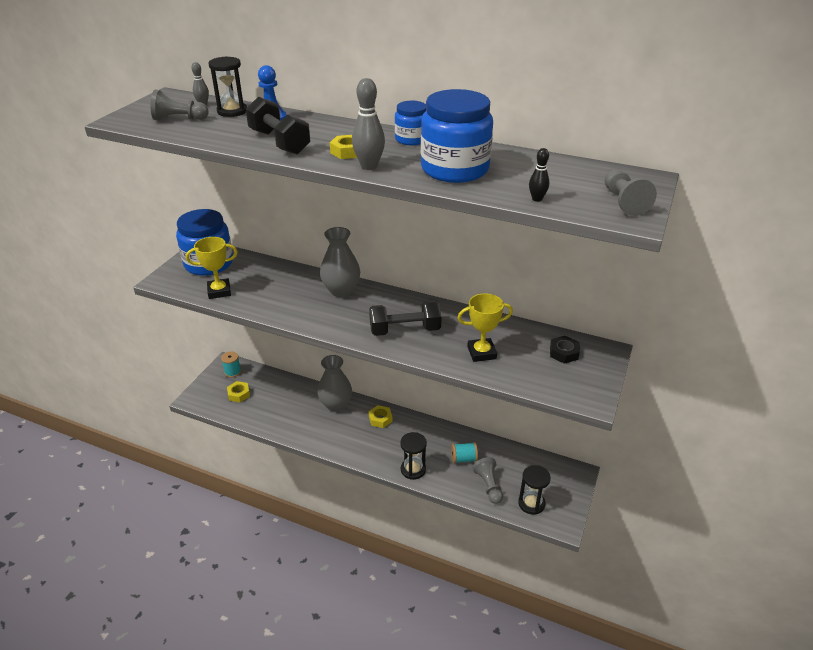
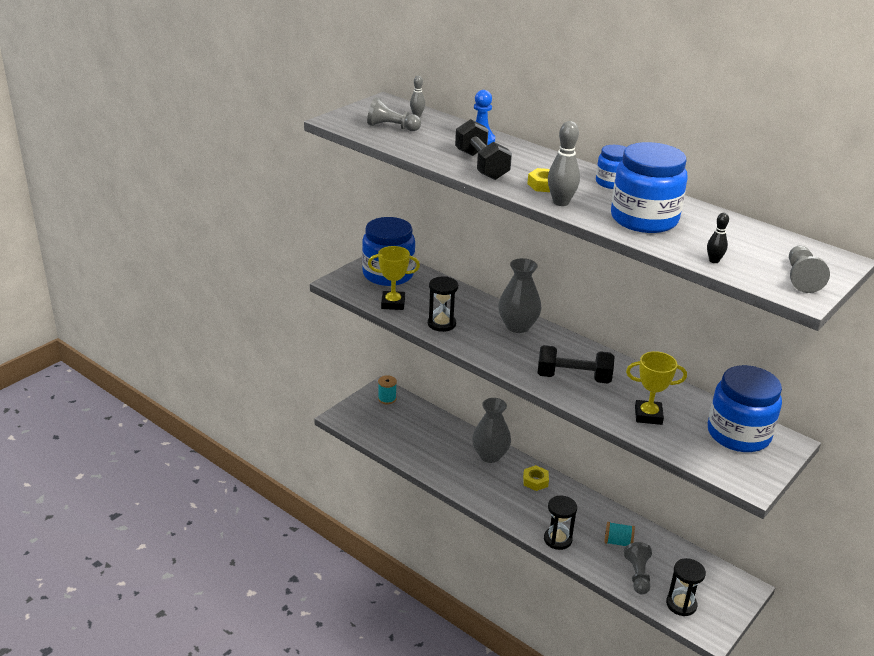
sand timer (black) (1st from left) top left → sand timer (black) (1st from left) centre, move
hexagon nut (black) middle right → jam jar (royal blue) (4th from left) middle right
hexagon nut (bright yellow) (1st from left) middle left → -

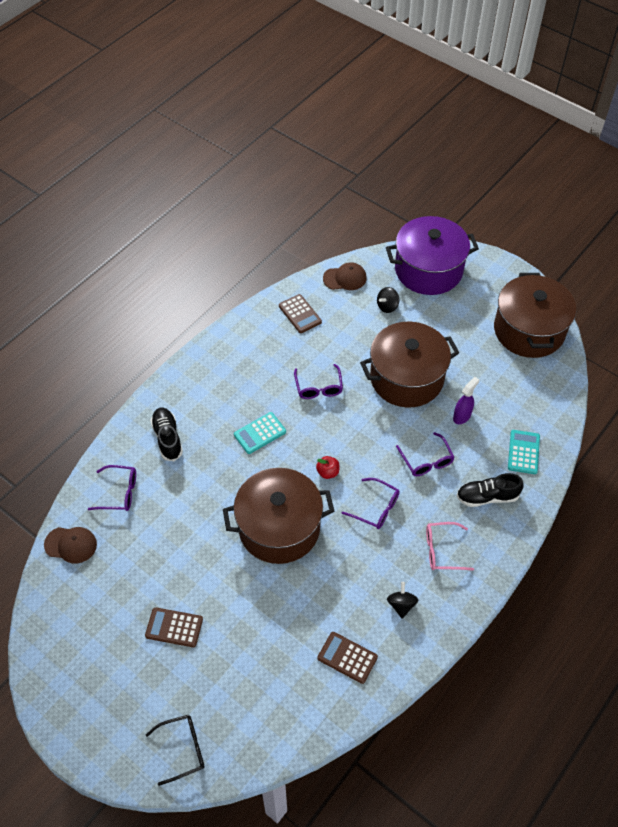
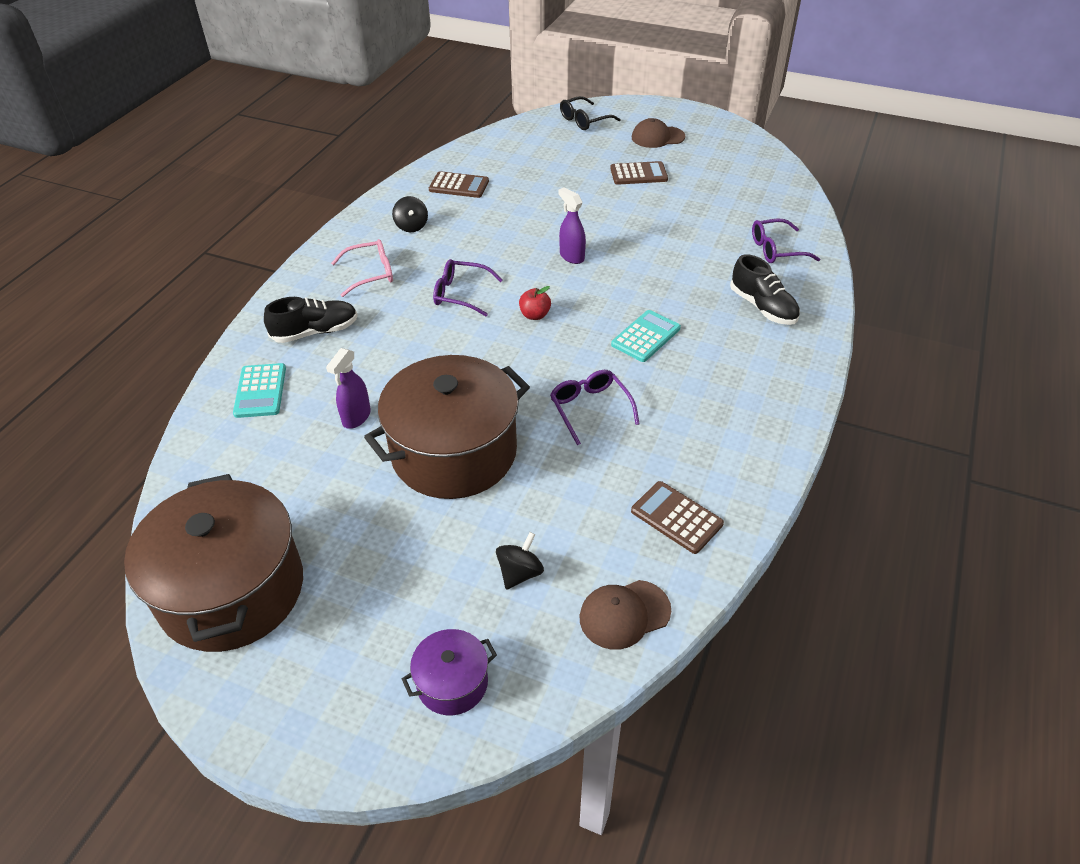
pot (purple) top right → pot (purple) bottom centre, x0.46
eyeglasses (purple) (4th from left) middle right → -
pot (russet) (1st from left) centre → sprayer (purple) (2nd from left) top centre
baseball cap (russet) (1st from left in the first image) middle left → baseball cap (russet) (2nd from left) top centre, move

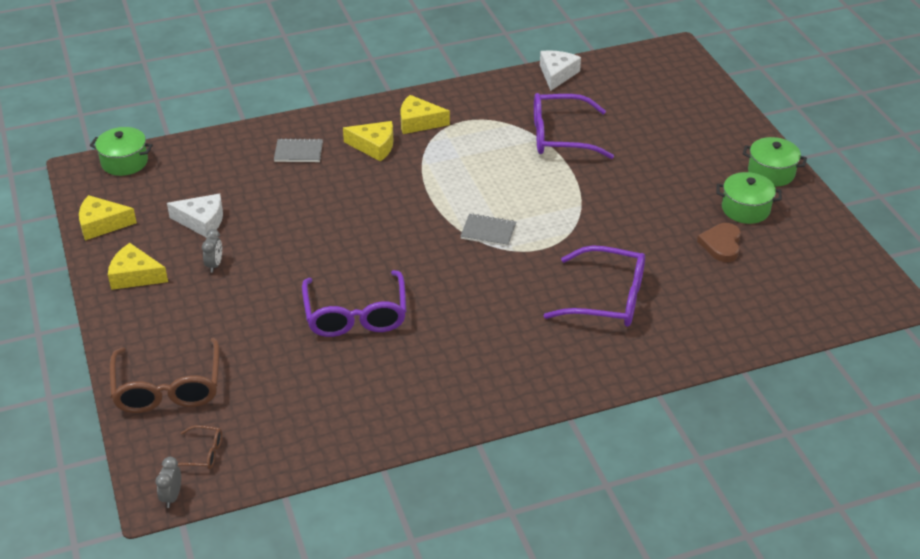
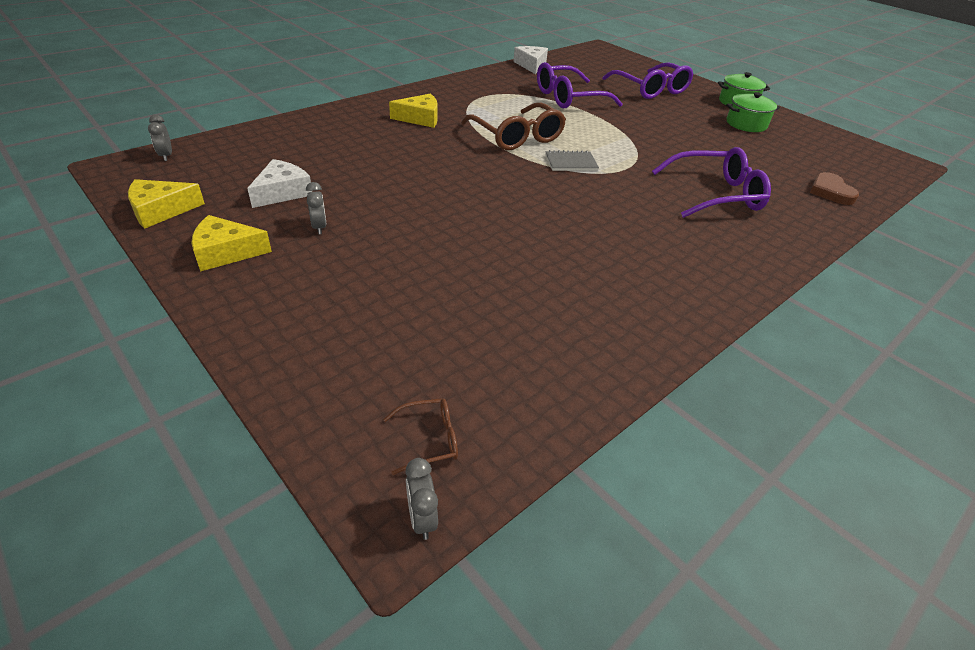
piece of cheese (bright yellow) (4th from left) top centre → -
pot (green) (1st from left) top left → alarm clock (gray) (1st from left) top left
notepad (gray) (1st from left) top left → -
piece of cheese (snow-white) (1st from left) middle left → piece of cheese (snow-white) (1st from left) top left, 45 degrees counterclockwise
heart shape (russet) middle right → heart shape (russet) top right, move
eyeglasses (purple) (1st from left in the first image) centre → eyeglasses (purple) (2nd from left) top centre, move
eyeglasses (russet) (1st from left in the first image) bottom left → eyeglasses (russet) (2nd from left) top centre, move

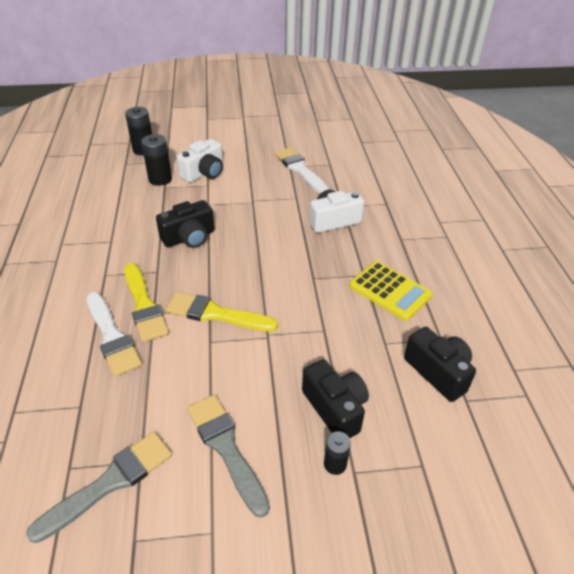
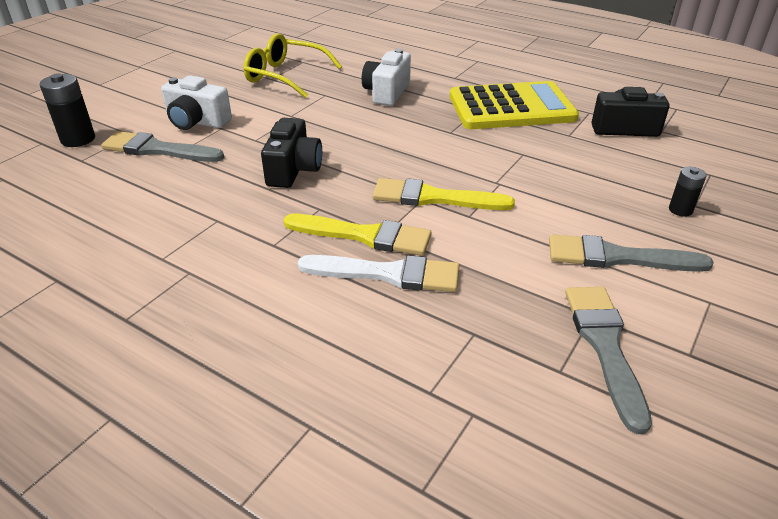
power cell (black) (2nd from left) top left → brush (gray) (1st from left) top left
compact camera (snow-white) (1st from left) top centre → compact camera (snow-white) (1st from left) top left, 120 degrees clockwise
brush (snow-white) (2nd from left) top centre → eyeglasses (bright yellow) top centre
pocket calculator (bright yellow) middle right → pocket calculator (bright yellow) top centre, x1.52
brush (bright yellow) (2nd from left) centre, 45 degrees clockwise
compact camera (black) (2nd from left) bottom centre → -

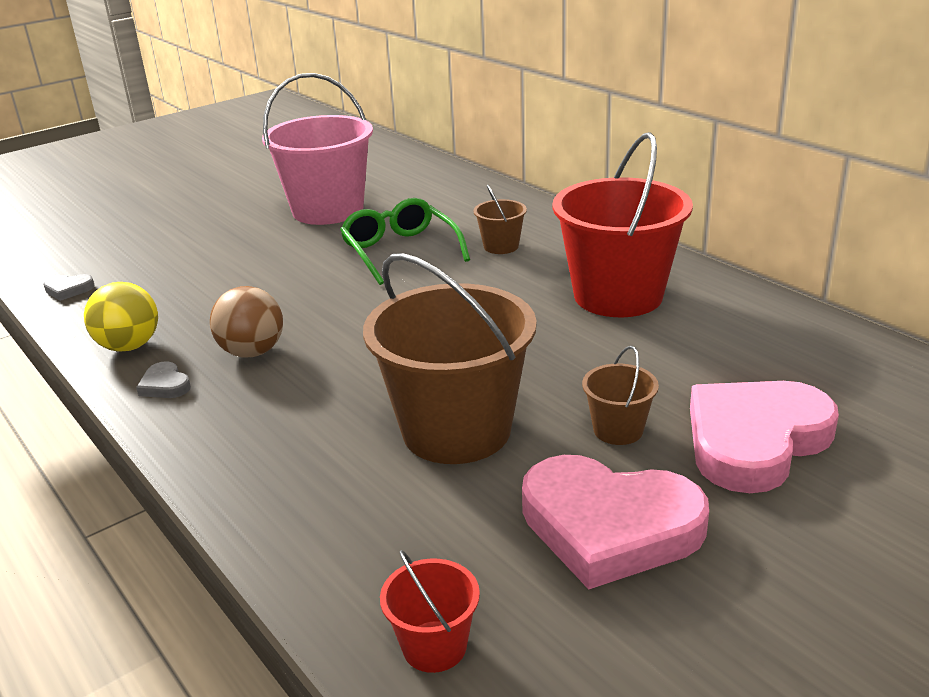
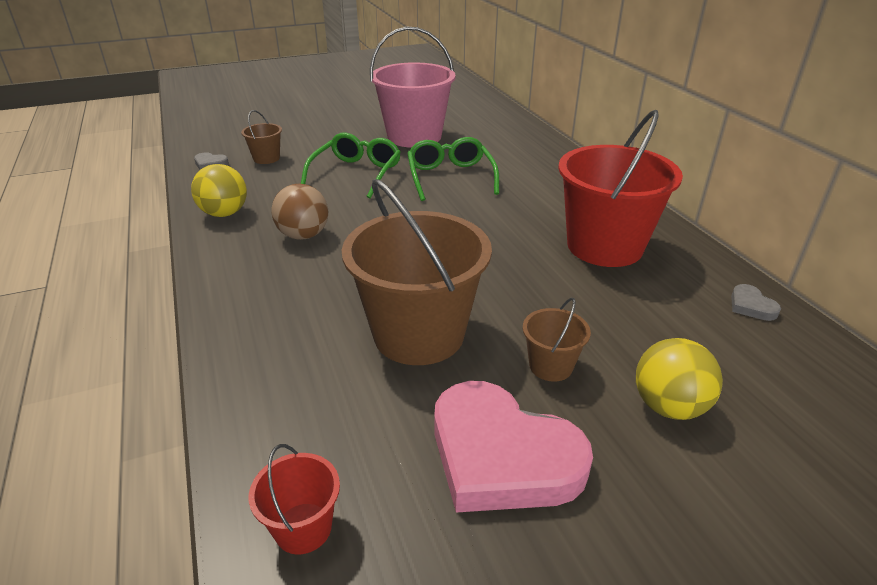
pail (russet) (2nd from left in the first image) top centre → pail (russet) (1st from left) top left, move
heart shape (gray) (2nd from left) middle left → heart shape (gray) (2nd from left) middle right, move
heart shape (rose-pink) (2nd from left) middle right → play ball (bright yellow) (2nd from left) middle right
- → eyeglasses (green) (1st from left) top centre

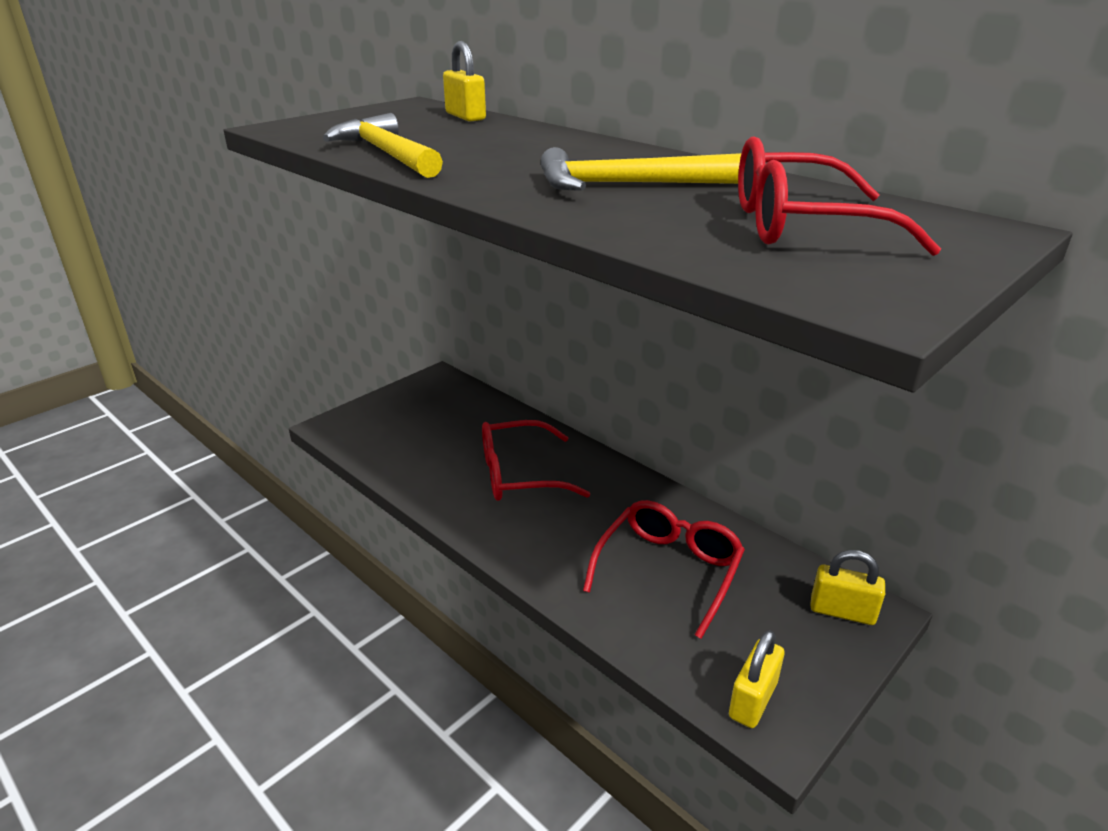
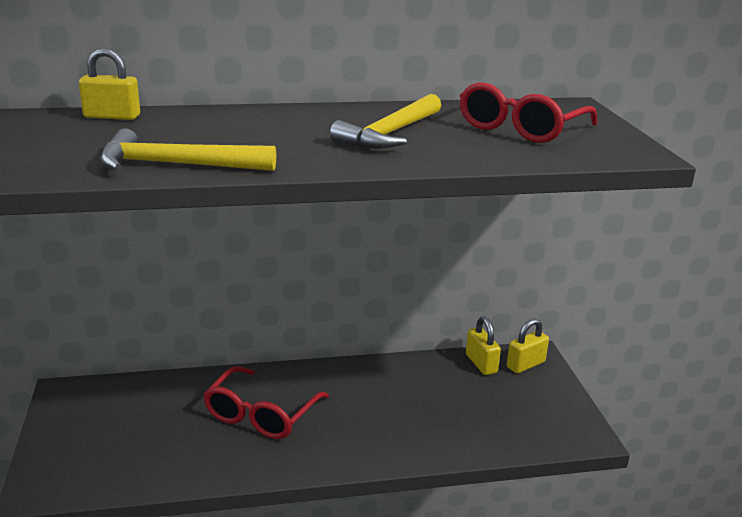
eyeglasses (red) (2nd from left) bottom centre → -
lock (bright yellow) (2nd from left) bottom right → lock (bright yellow) (2nd from left) bottom centre, move

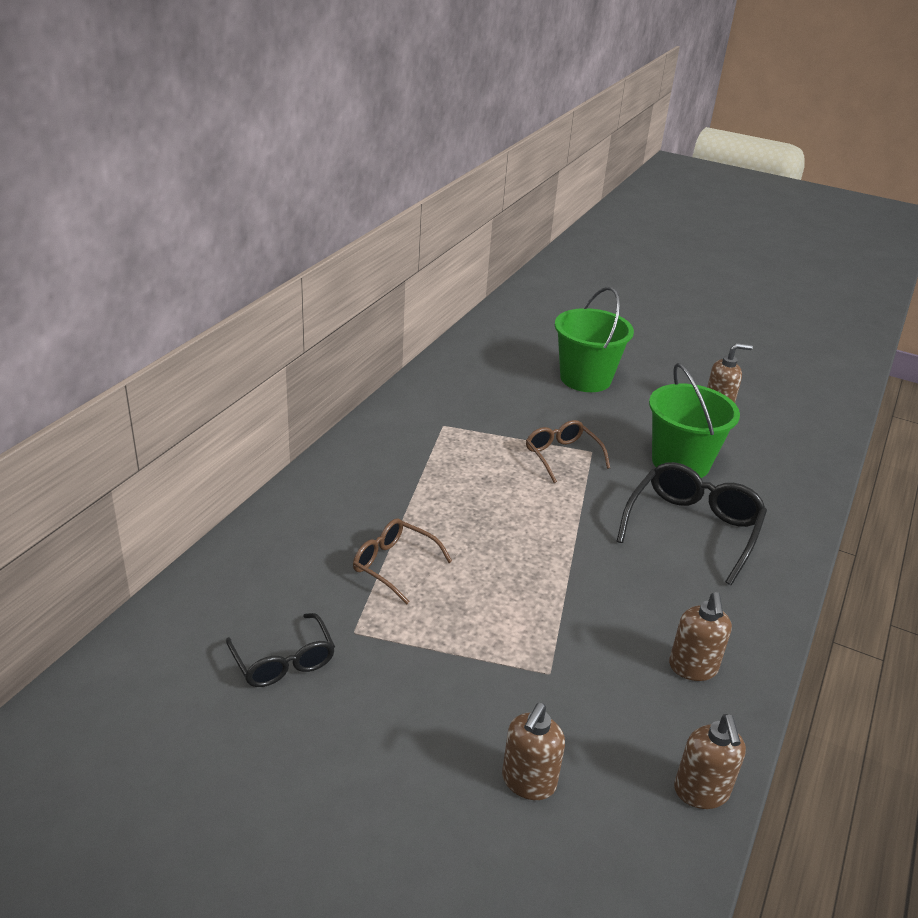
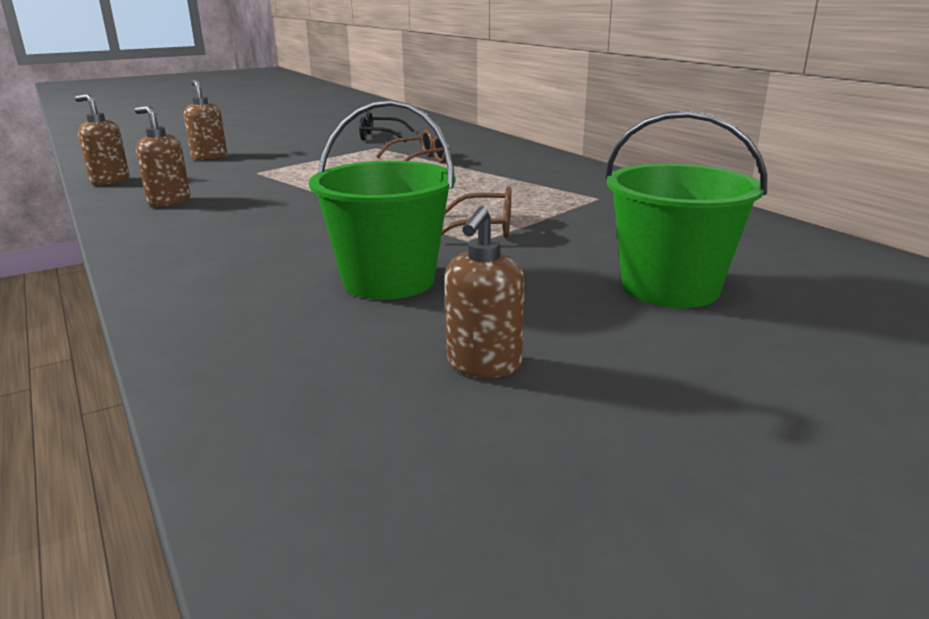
eyeglasses (black) (2nd from left) middle right → -

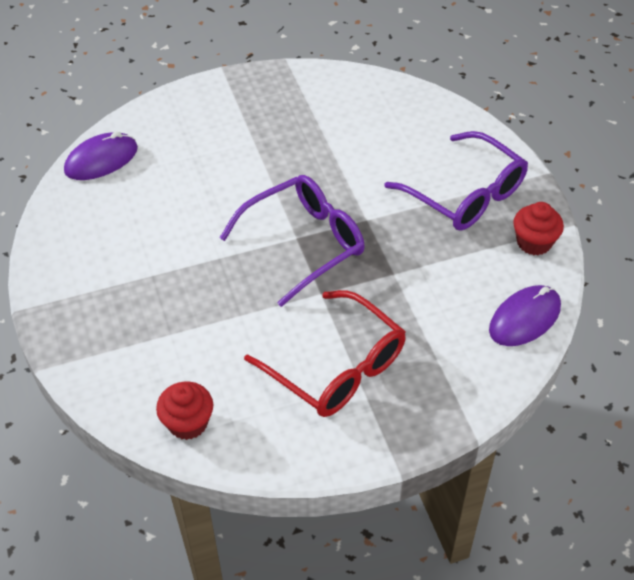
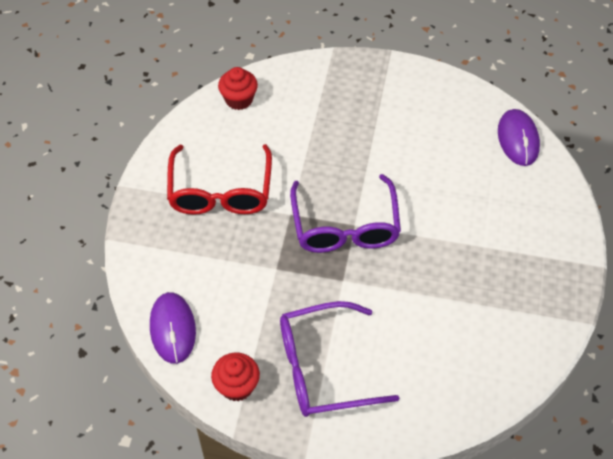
eyeglasses (red) centre, 75 degrees counterclockwise

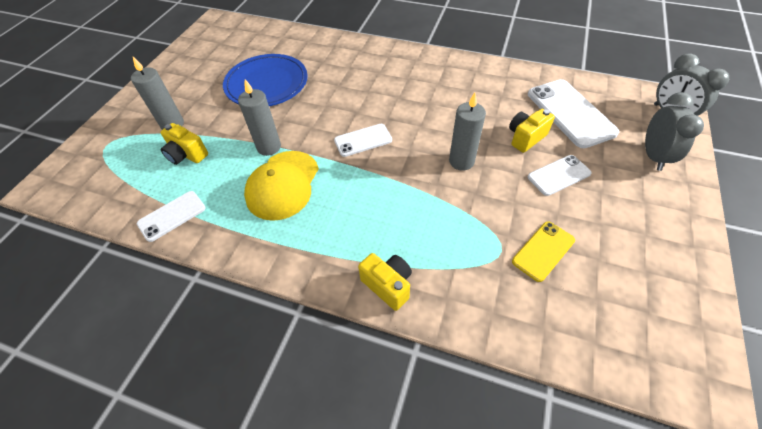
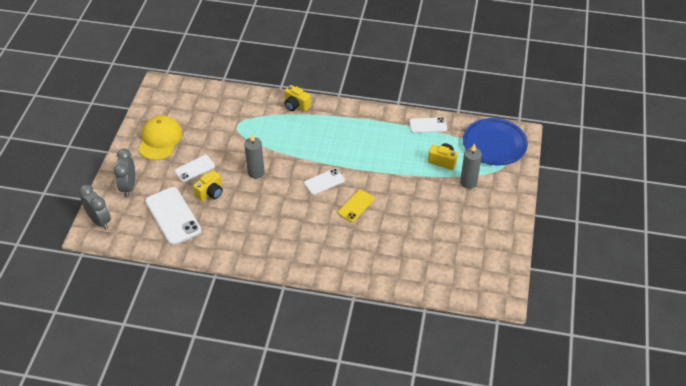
plate (royal blue) top centre → plate (royal blue) middle right, move
pillar candle (gray) (2nd from left) top centre → -
baseball cap (bright yellow) centre → baseball cap (bright yellow) middle left, move
smartphone (snow-white) (1st from left in the first image) middle left → smartphone (snow-white) (4th from left) top centre, 45 degrees clockwise
smartphone (bright yellow) middle right → smartphone (bright yellow) centre, move

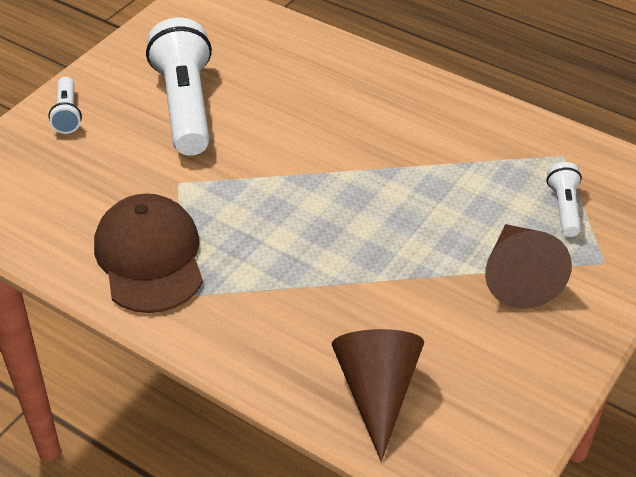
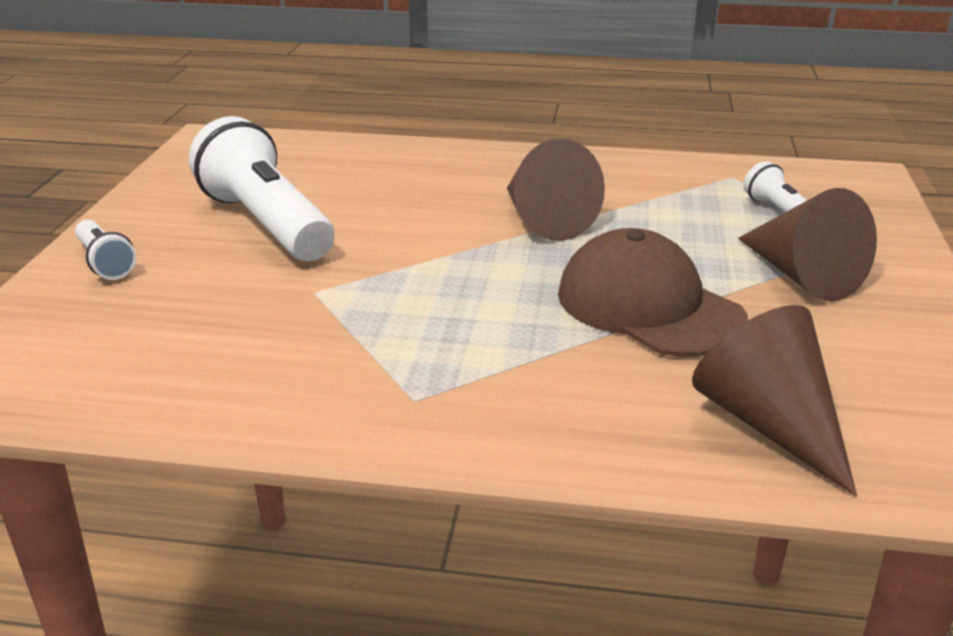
baseball cap (russet) middle left → baseball cap (russet) middle right, move
- → cone (russet) (1st from left) top centre

